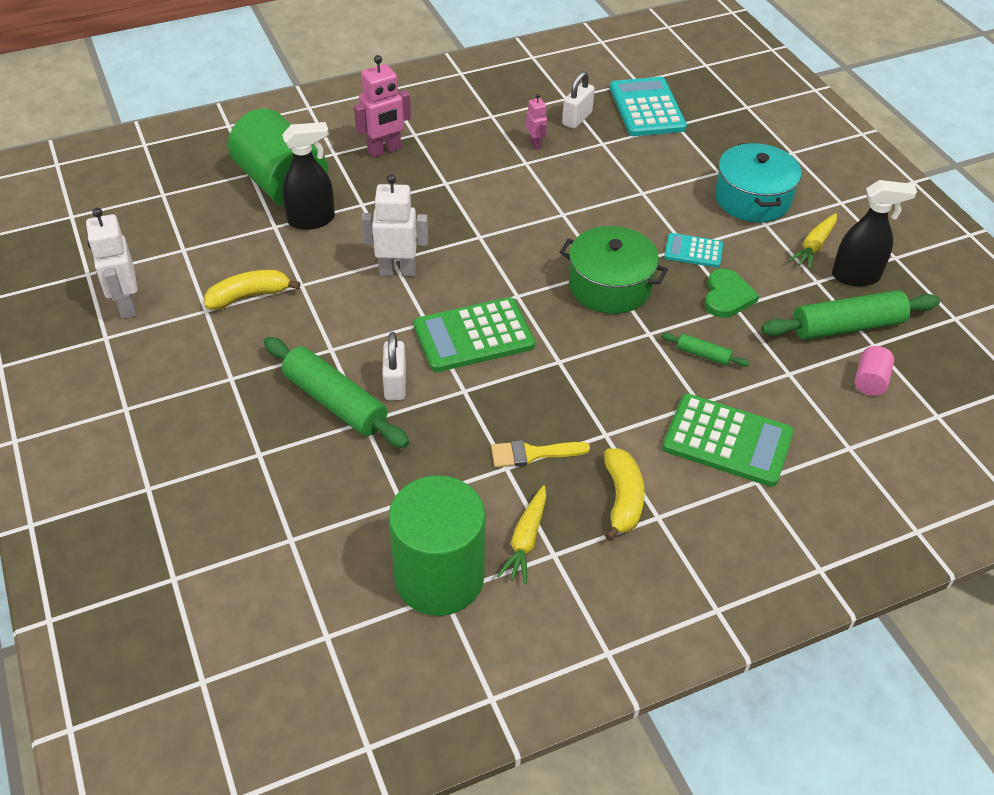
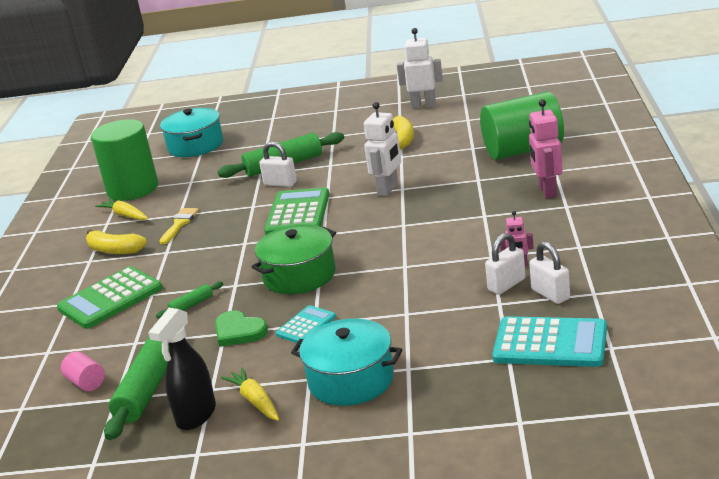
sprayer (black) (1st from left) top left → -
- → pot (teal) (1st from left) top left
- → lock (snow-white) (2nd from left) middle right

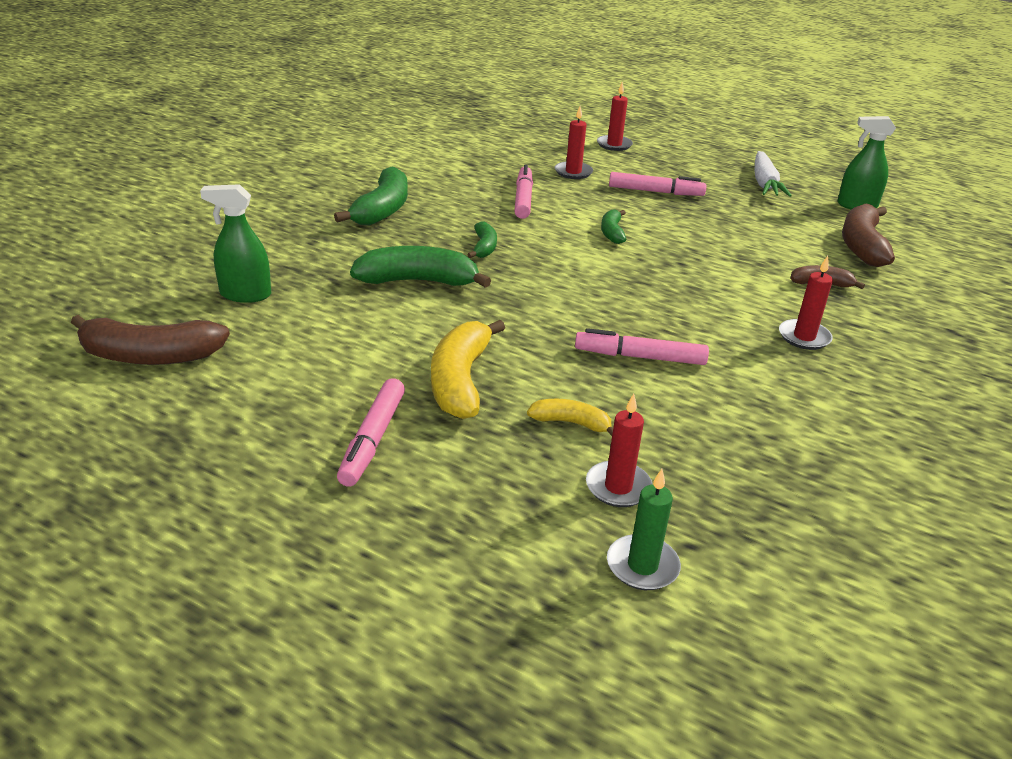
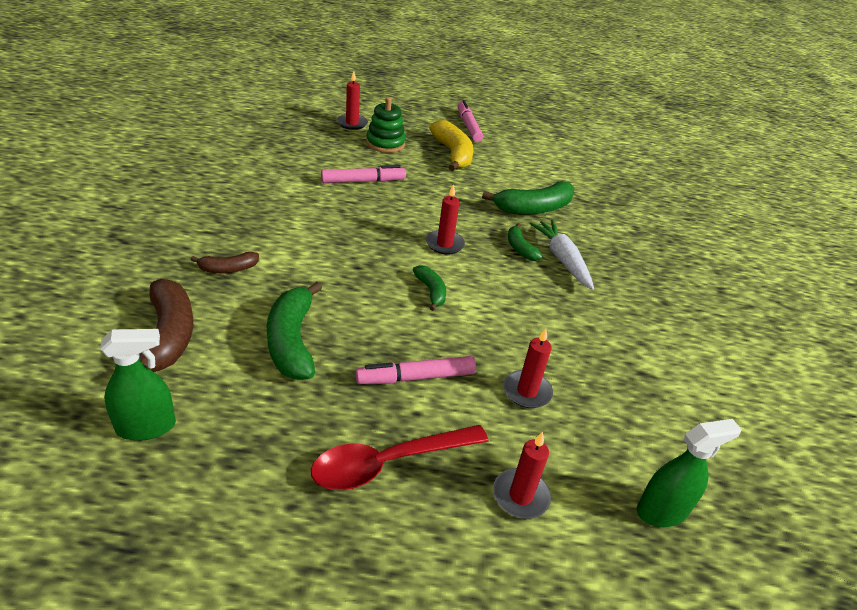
carrot (snow-white) top right → carrot (snow-white) centre, move
felt pen (rose-pink) (2nd from left) top centre → -
banana (green) (1st from left) top centre → banana (green) (1st from left) centre, move
sprayer (green) (1st from left in the first image) top left → sprayer (green) (2nd from left) bottom right, move
pillar candle (red) (4th from left in the first image) middle right → pillar candle (red) (2nd from left) centre, move
banana (russet) (1st from left) middle left → -
banana (bright yellow) (2nd from left) centre → stacking rings (green) top centre
pillar candle (green) bottom centre → -
- → tablespoon (red) bottom centre

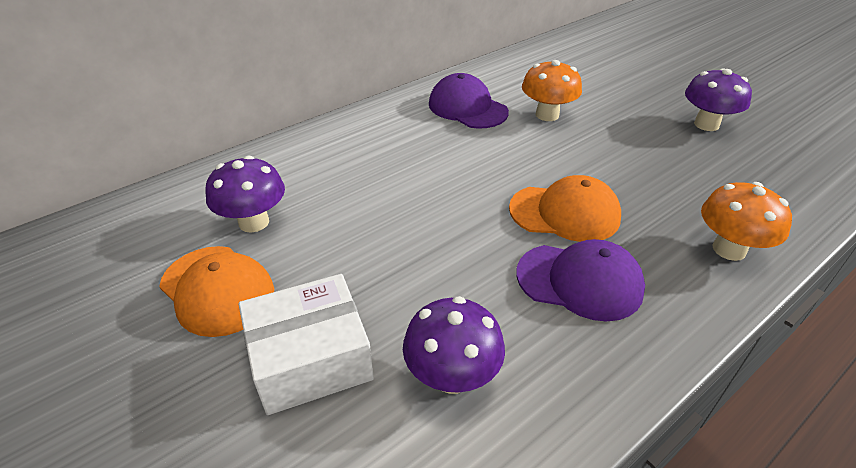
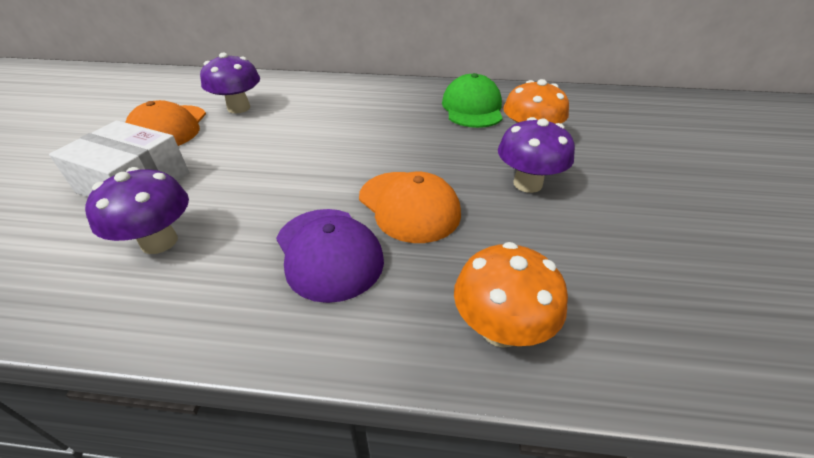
mushroom (purple) (3rd from left) top right → mushroom (purple) (3rd from left) centre, move
baseball cap (purple) (1st from left) top centre → baseball cap (green) top centre

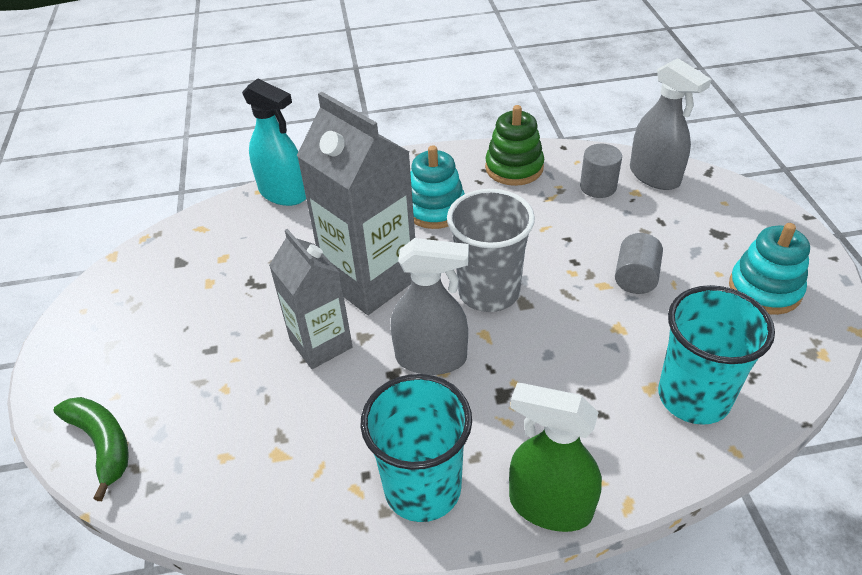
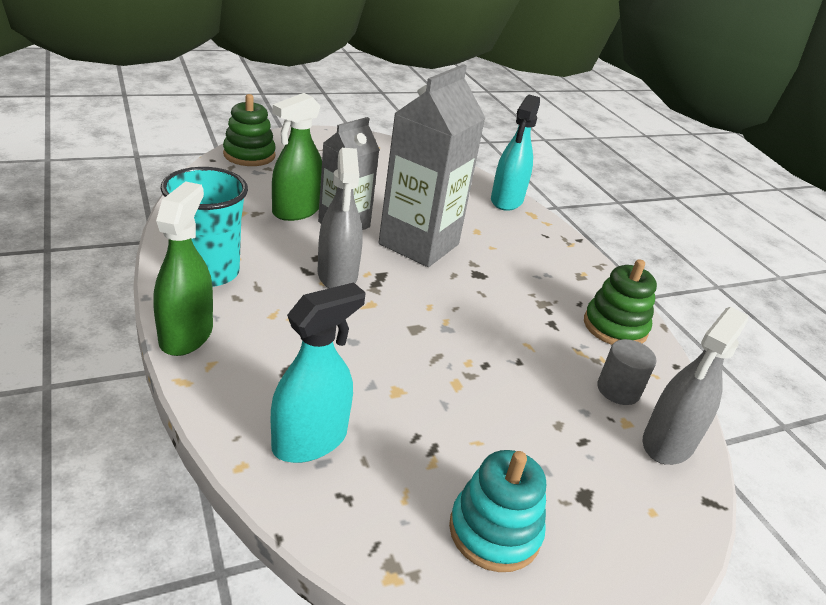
stacking rings (teal) (1st from left) top centre → -
tumbler (gray) centre → -
cylinder (gray) (2nd from left) middle right → -
tumbler (teal) (2nd from left) middle right → sprayer (teal) (1st from left) centre
banana (green) bottom left → stacking rings (green) (1st from left) top left
- → sprayer (green) (2nd from left) top centre

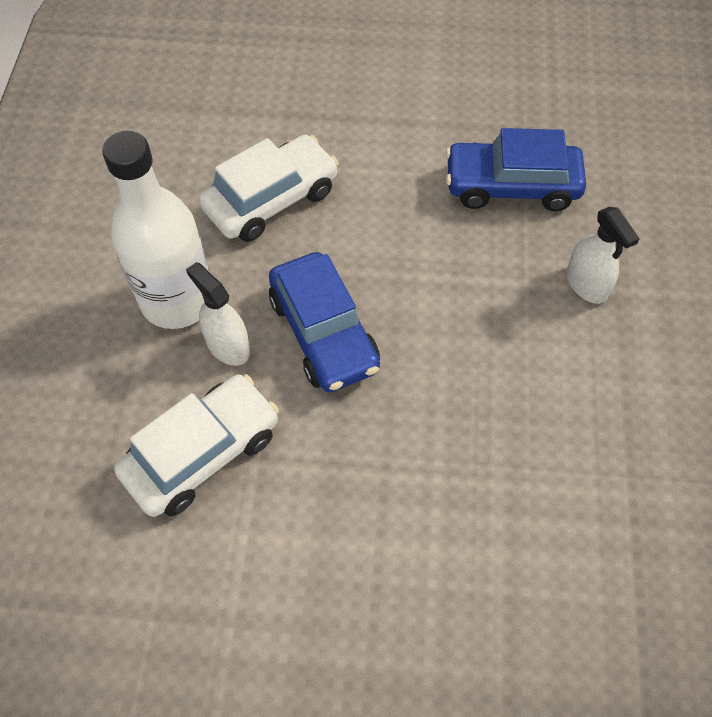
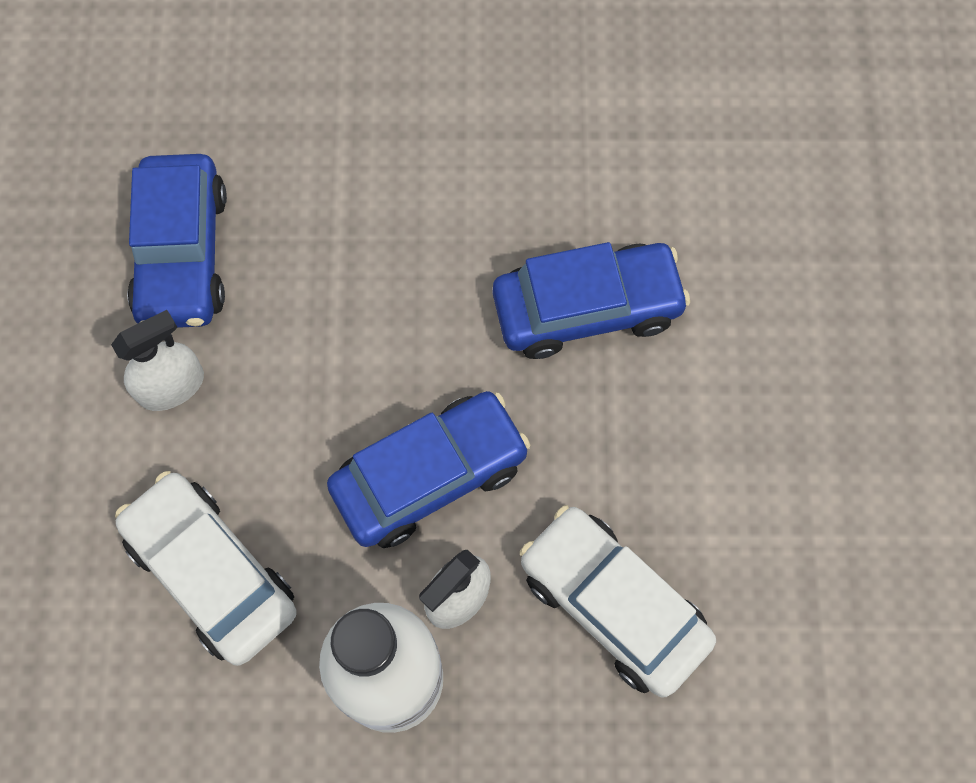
sprayer (snow-white) (2nd from left in the first image) middle right → sprayer (snow-white) (1st from left) middle left, move
- → car (royal blue) (3rd from left) centre

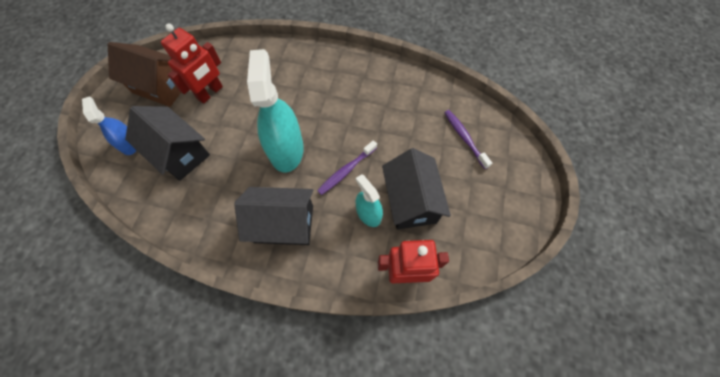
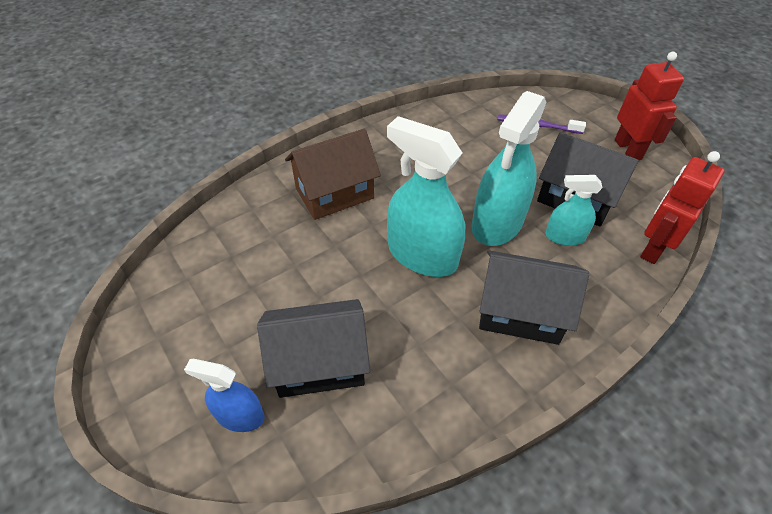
robot figure (red) (1st from left) top left → robot figure (red) (1st from left) top right, move
cottage (russet) top left → cottage (russet) centre, move
toothbrush (purple) (1st from left) centre → sprayer (teal) (2nd from left) top centre
cottage (black) (2nd from left) centre → cottage (black) (2nd from left) middle right, 60 degrees clockwise

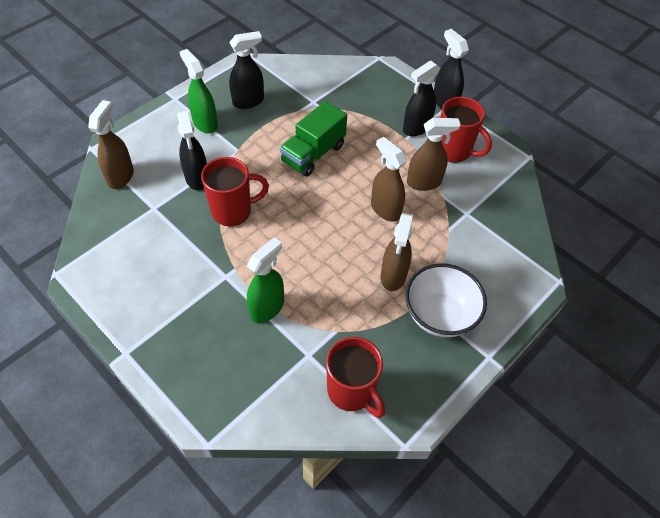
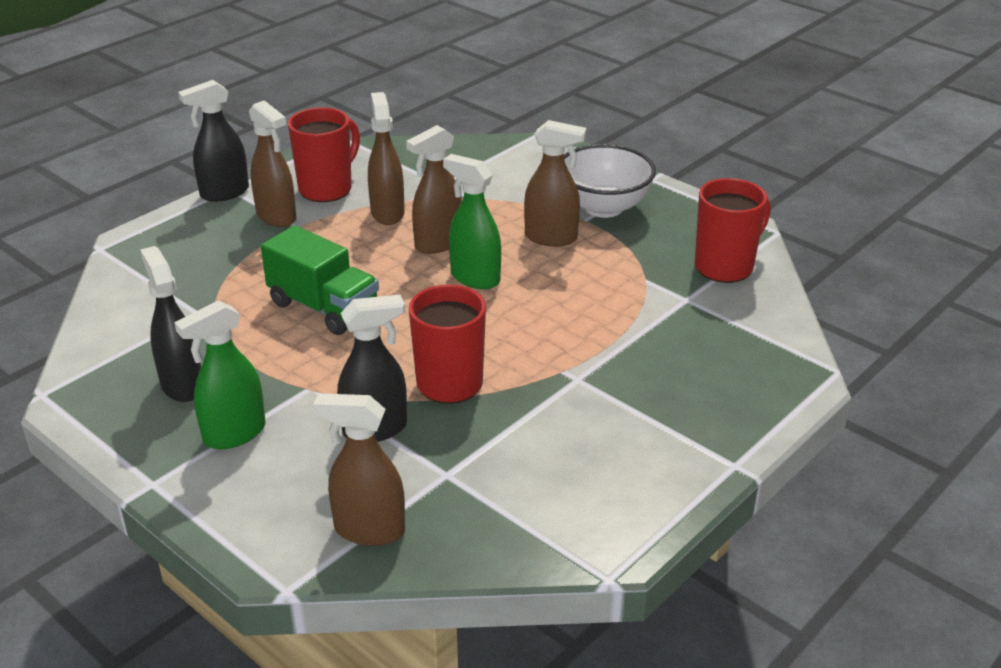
sprayer (black) (3rd from left) top centre → sprayer (russet) (1st from left) top left
sprayer (green) (2nd from left) centre → sprayer (green) (2nd from left) top centre, move

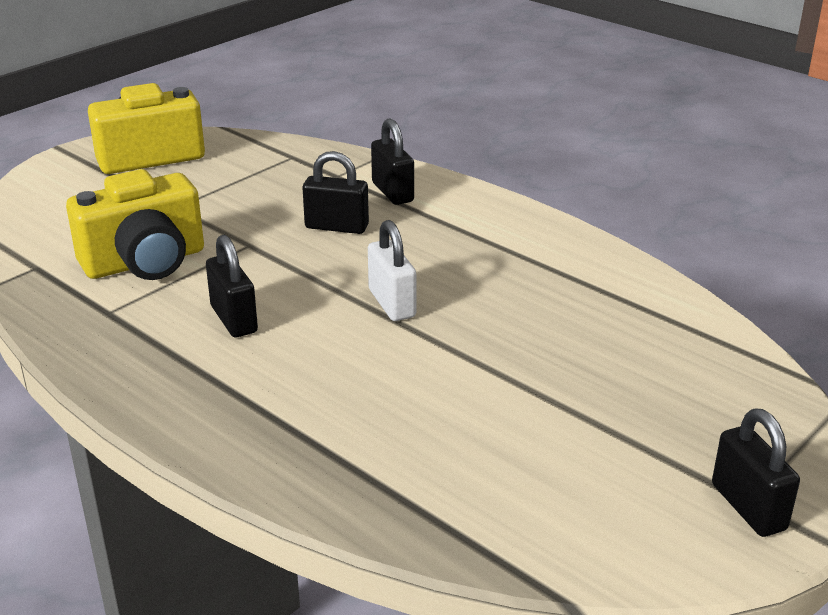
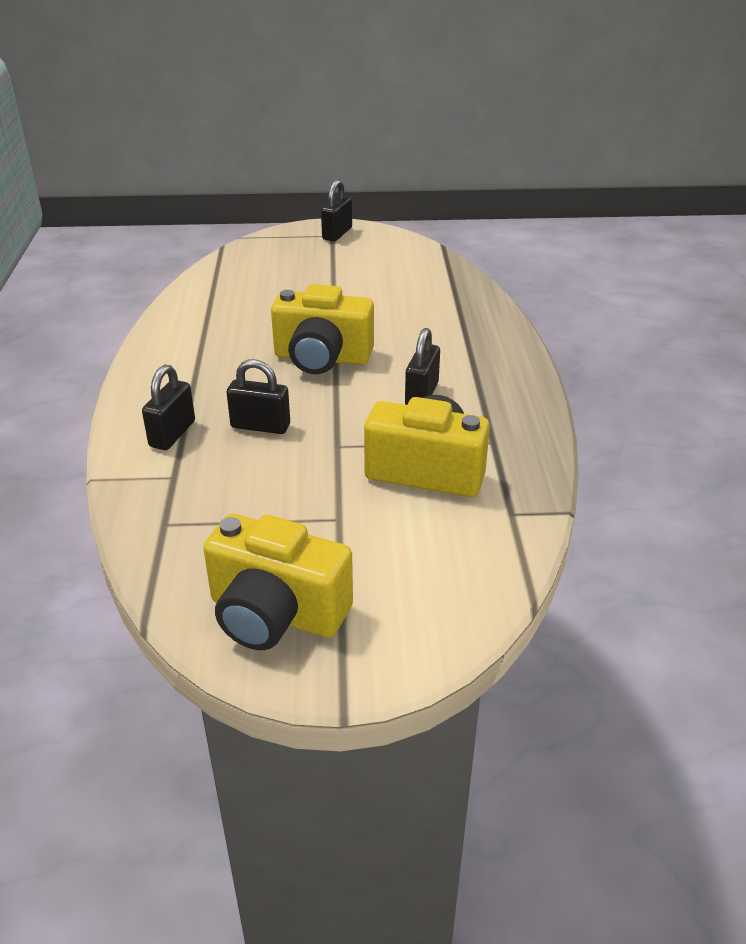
lock (black) (2nd from left) top centre → lock (black) (2nd from left) centre, 45 degrees counterclockwise
lock (snow-white) centre → compact camera (bright yellow) (2nd from left) centre

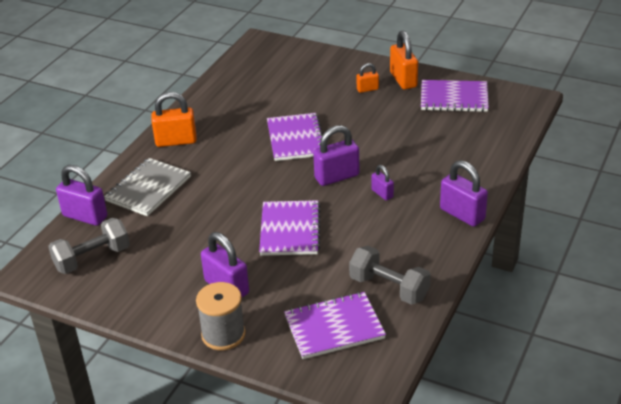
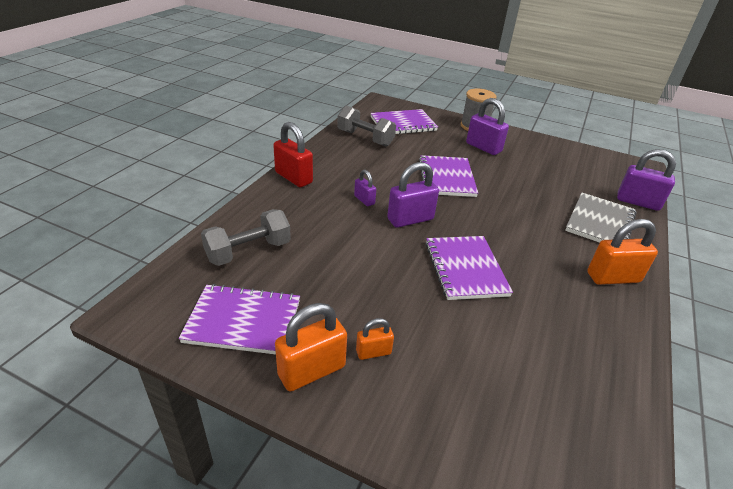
lock (orange-coloured) (3rd from left in the first image) top centre → lock (orange-coloured) (1st from left) bottom centre, 75 degrees clockwise
lock (purple) (5th from left) middle right → lock (red) top centre
dumbbell (gray) (1st from left) middle left → dumbbell (gray) (1st from left) centre, move

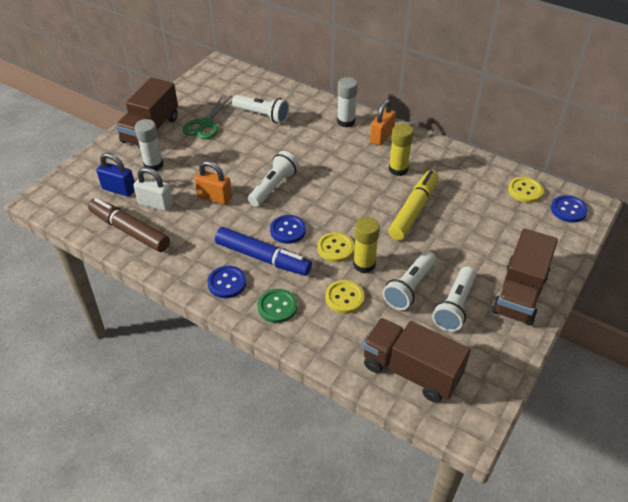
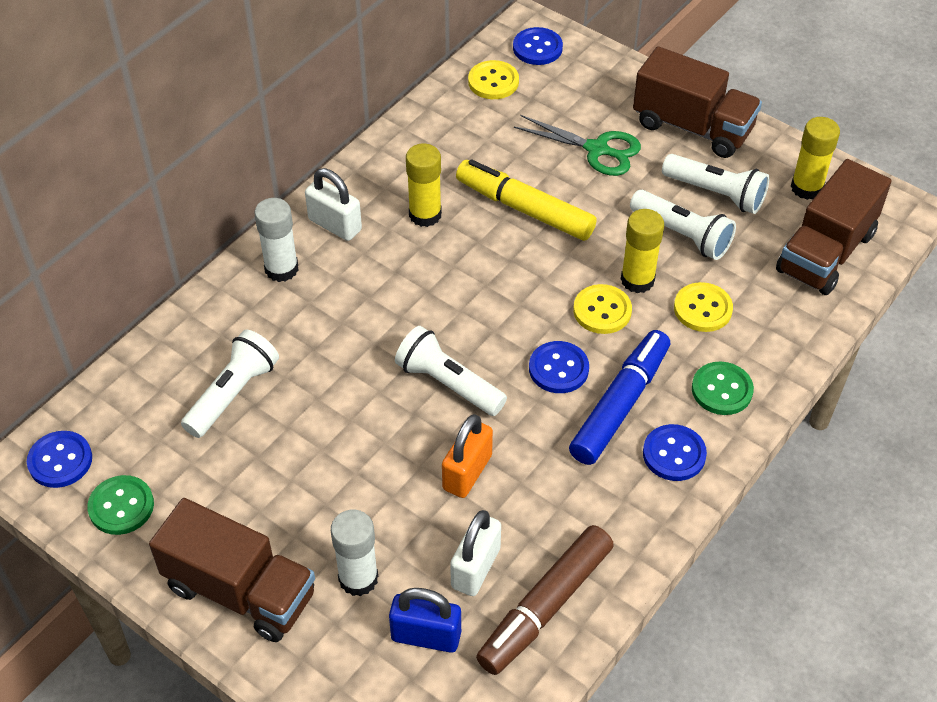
pair of scissors (green) top left → pair of scissors (green) top centre, move
lock (orange-coloured) (2nd from left) top centre → lock (snow-white) (1st from left) top centre
lock (royal blue) middle left → lock (royal blue) bottom centre, 75 degrees clockwise
- → glue stick (bright yellow) (3rd from left) top right
- → button (royal blue) (1st from left) middle left
- → button (green) (1st from left) bottom left

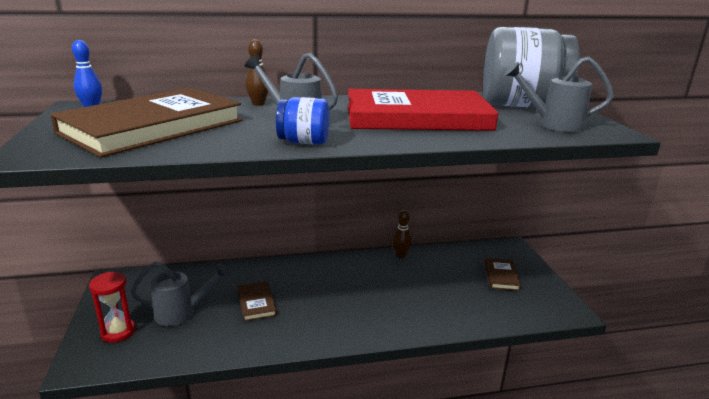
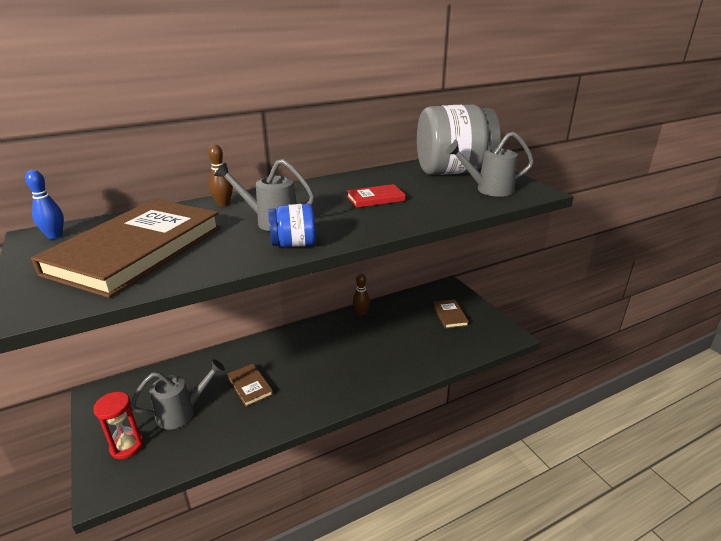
hardcover (red) top centre → hardcover (red) centre, x0.42

